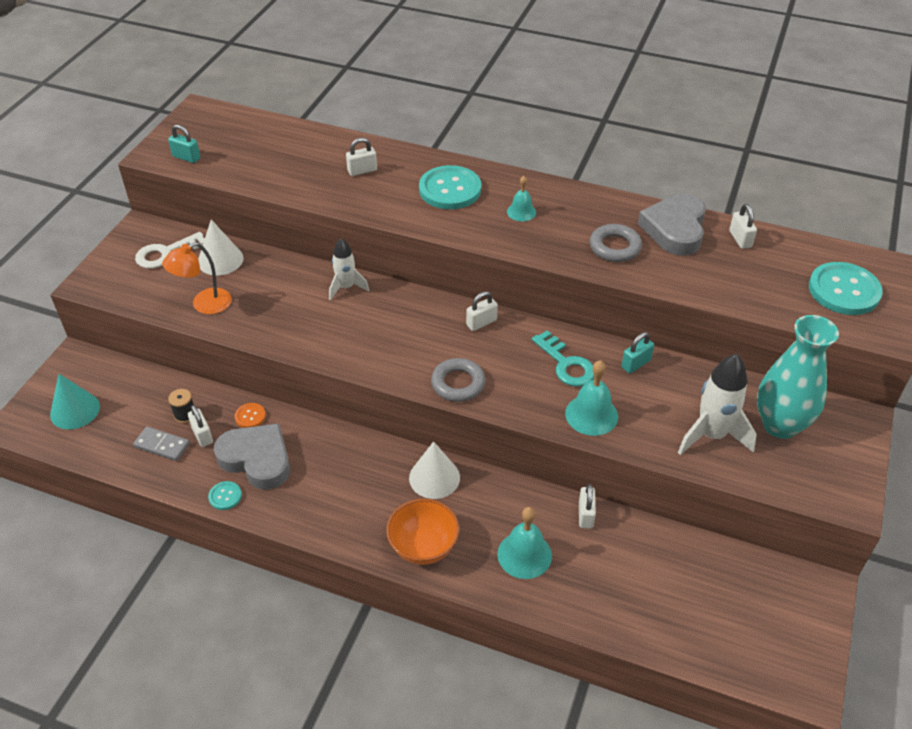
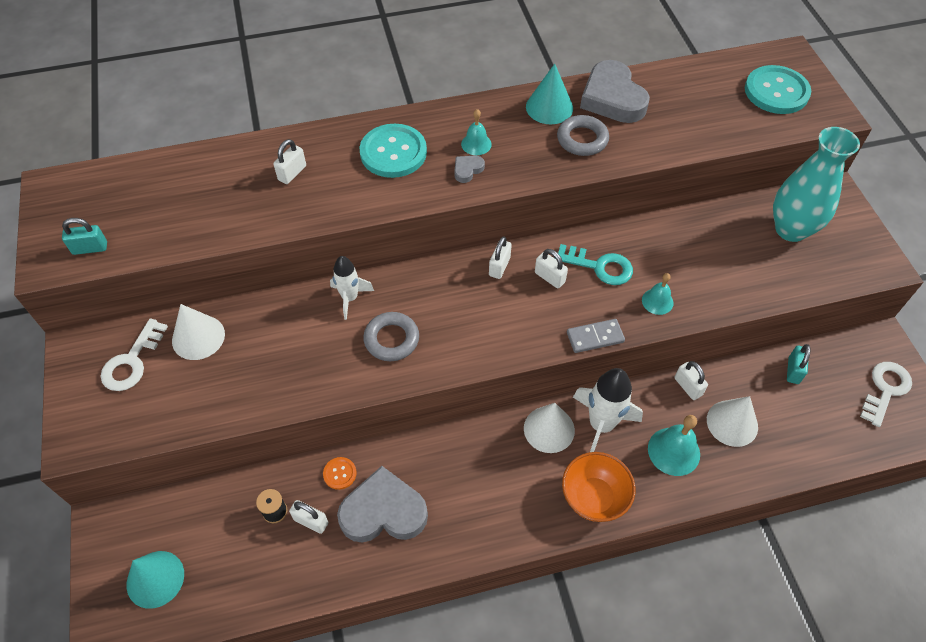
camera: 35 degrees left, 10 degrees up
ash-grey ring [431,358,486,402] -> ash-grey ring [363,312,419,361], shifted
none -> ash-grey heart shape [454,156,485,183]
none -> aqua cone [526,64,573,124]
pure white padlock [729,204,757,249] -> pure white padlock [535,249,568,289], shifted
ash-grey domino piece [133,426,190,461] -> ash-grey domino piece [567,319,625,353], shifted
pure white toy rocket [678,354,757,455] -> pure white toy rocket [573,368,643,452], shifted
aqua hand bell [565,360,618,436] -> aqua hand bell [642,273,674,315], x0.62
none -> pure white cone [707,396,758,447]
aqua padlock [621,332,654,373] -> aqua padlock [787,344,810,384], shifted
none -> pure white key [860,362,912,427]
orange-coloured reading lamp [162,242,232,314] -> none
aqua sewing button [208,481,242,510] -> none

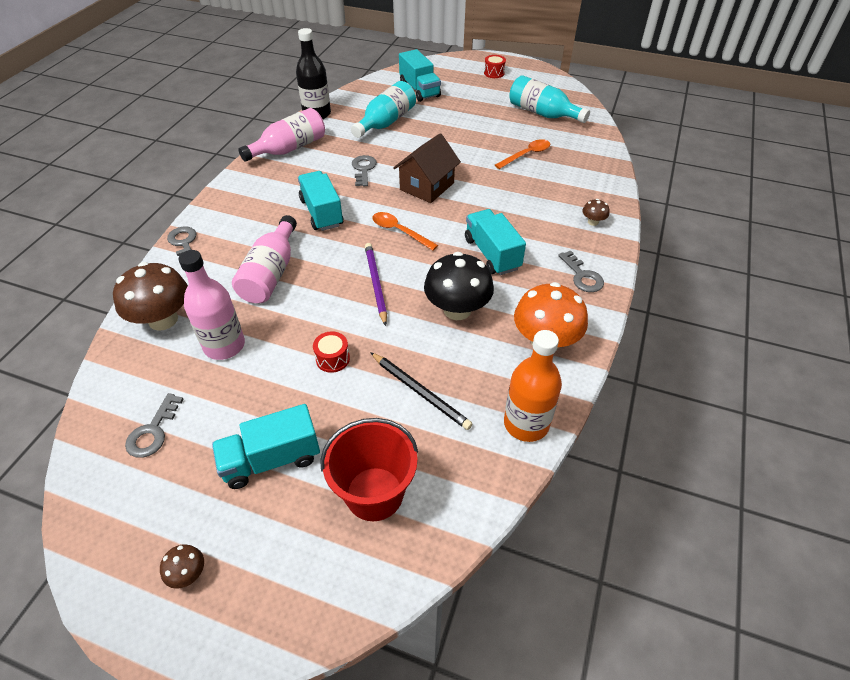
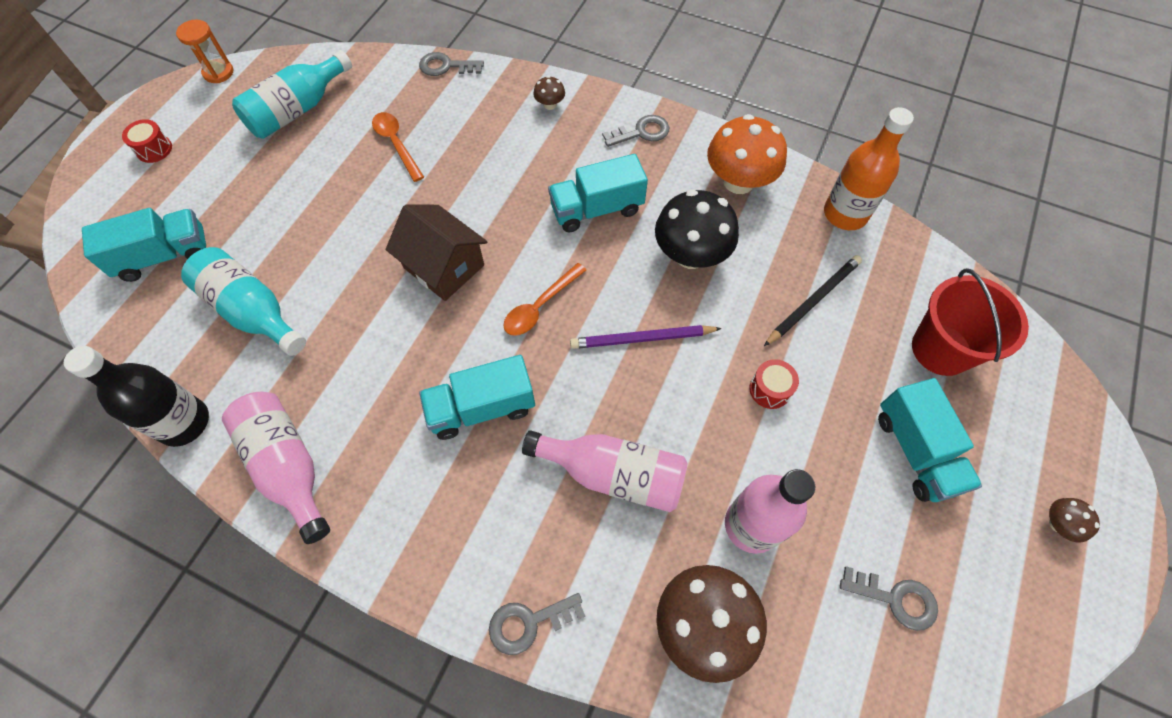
camera: 85 degrees left, 15 degrees up
none -> orange-coloured sandglass [176,19,233,83]
ash-grey key [352,155,377,186] -> ash-grey key [419,52,484,76], shifted

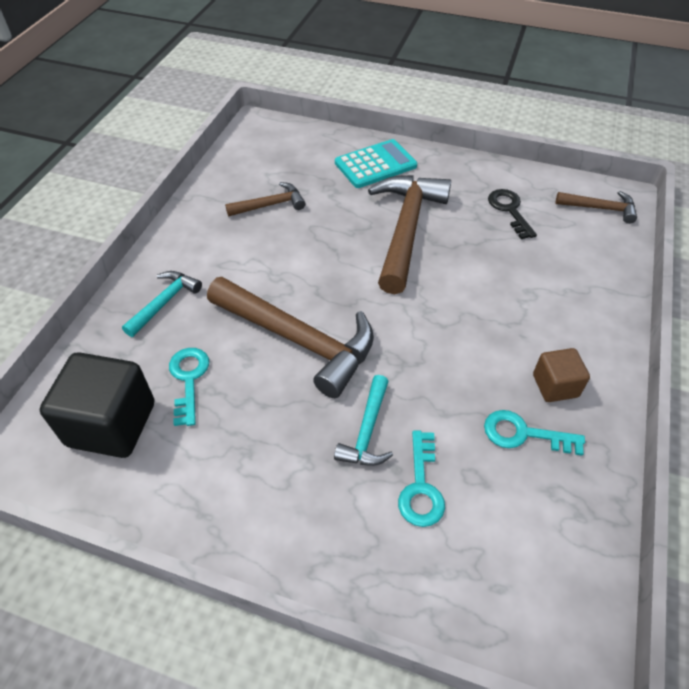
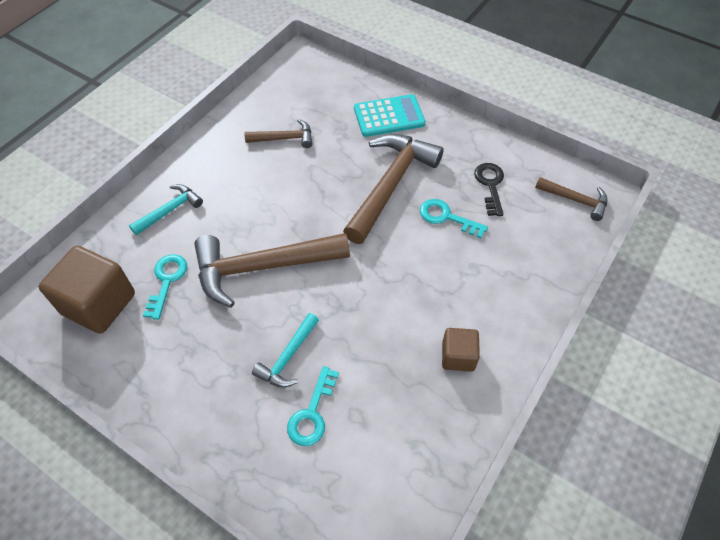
camera: 15 degrees right, 5 degrees up
ebony block [40,352,154,458] -> dark brown block [39,246,135,334]
dark brown claw hammer [207,277,374,398] -> dark brown claw hammer [194,233,350,308], 120 degrees clockwise
aqua key [484,410,585,456] -> aqua key [420,199,488,238], shifted

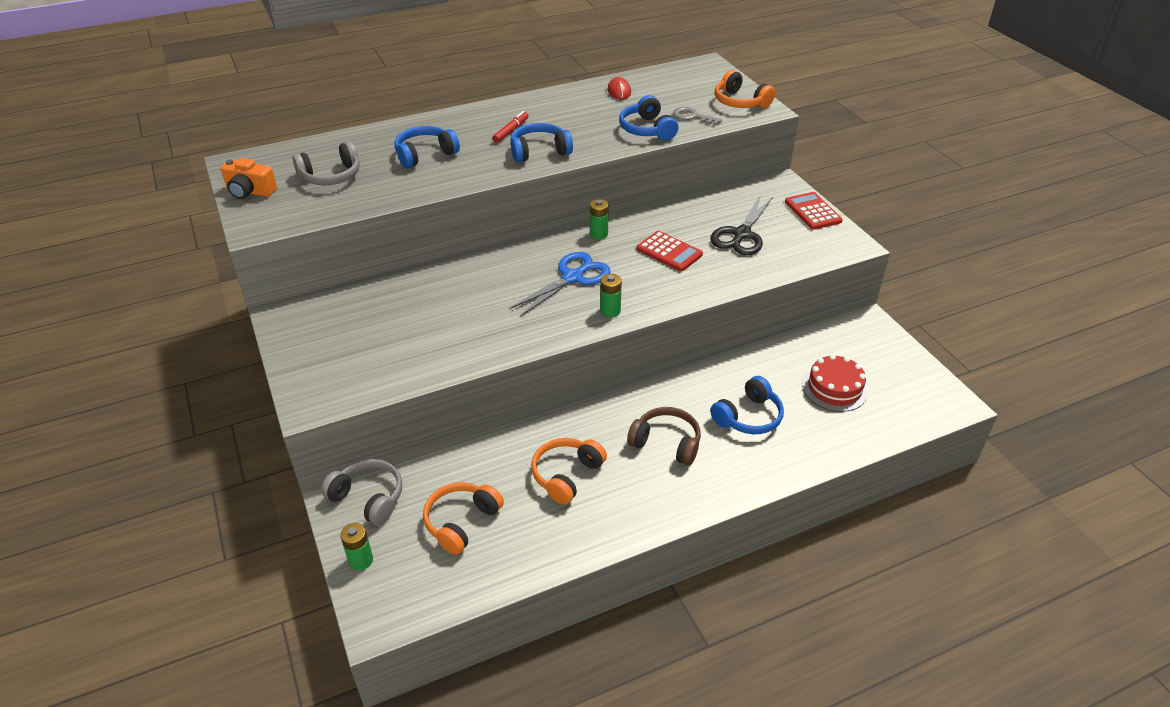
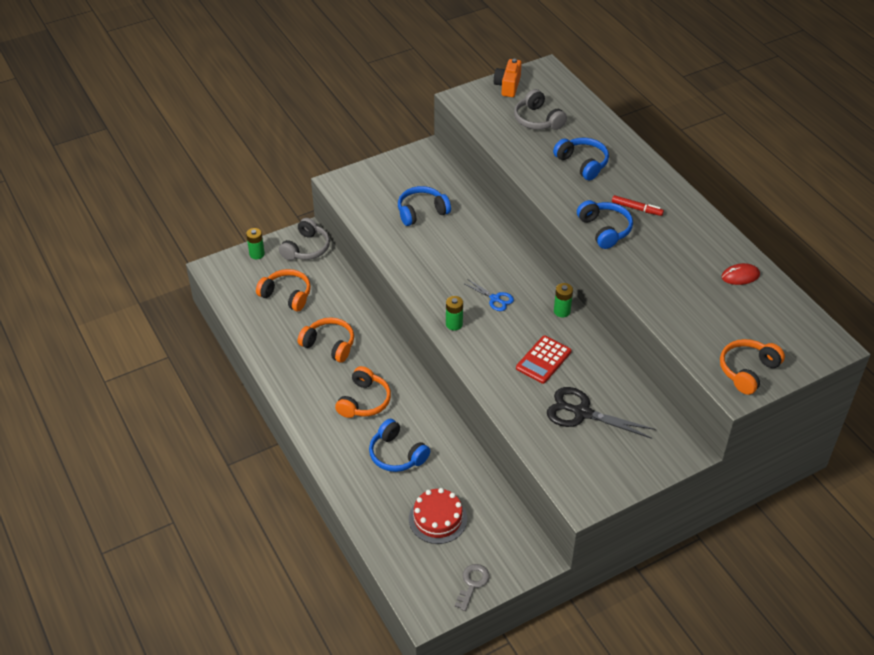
camera: 85 degrees right, 5 degrees up
dark brown over-ear headphones [627,407,701,466] -> orange-coloured over-ear headphones [335,366,391,418]
royal blue over-ear headphones [619,95,678,140] -> royal blue over-ear headphones [398,186,451,226], shifted
ash-grey key [673,107,722,125] -> ash-grey key [455,564,490,611], shifted
royal blue scissors [509,252,610,317] -> royal blue scissors [463,279,514,311], x0.56
crimson adding machine [785,192,843,230] -> none

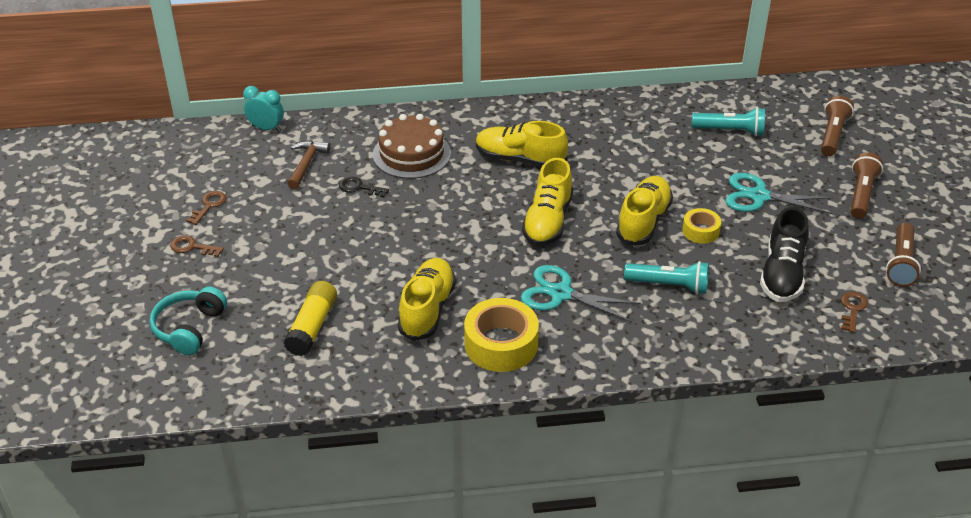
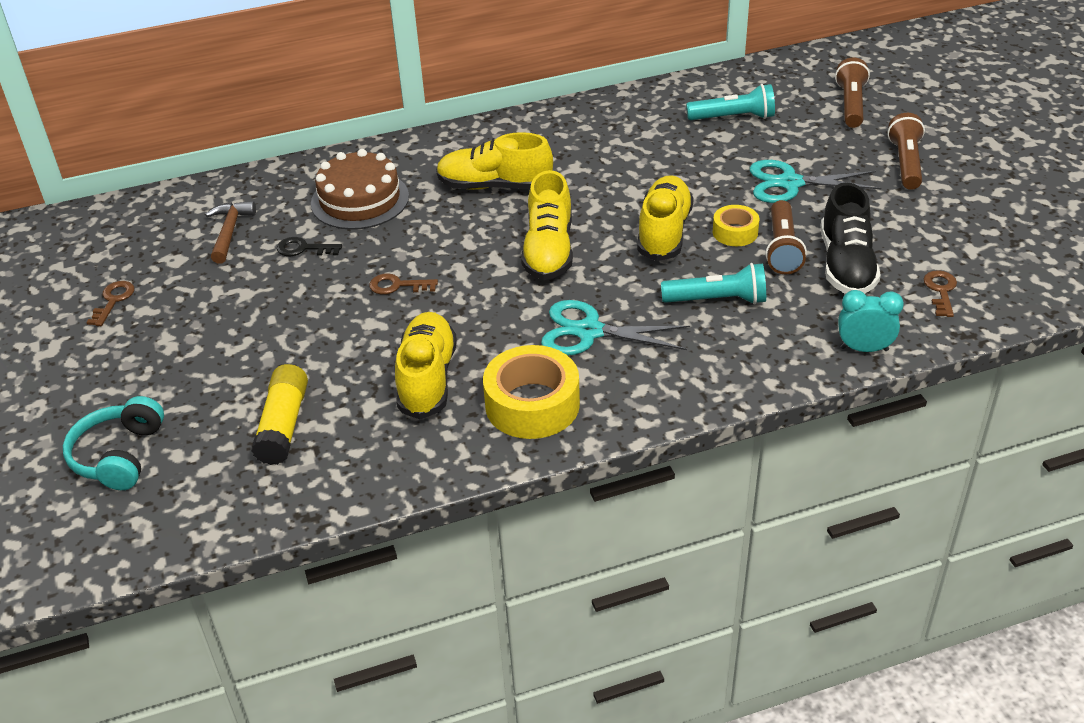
camera: 10 degrees left, 0 degrees up
dark brown key [170,235,224,257] -> dark brown key [369,273,438,295], shifted
dark brown torch [886,223,921,287] -> dark brown torch [765,200,807,274], shifted
aqua clock [243,86,284,132] -> aqua clock [838,290,904,352], shifted

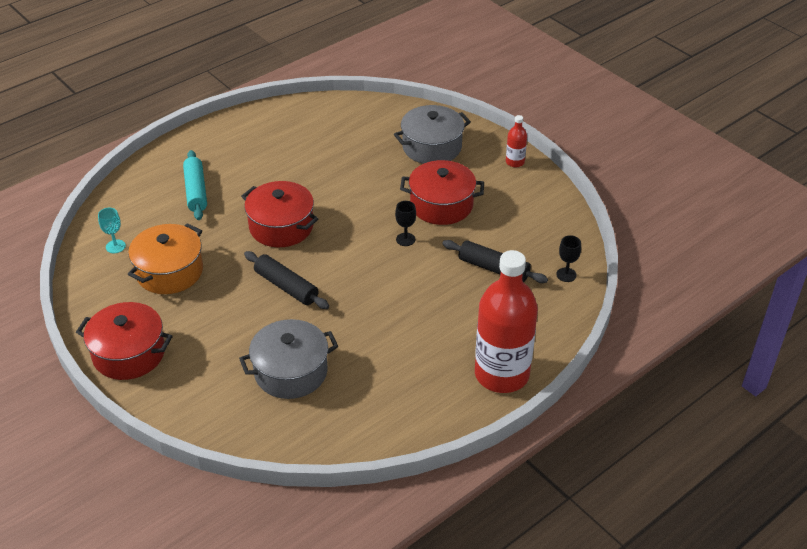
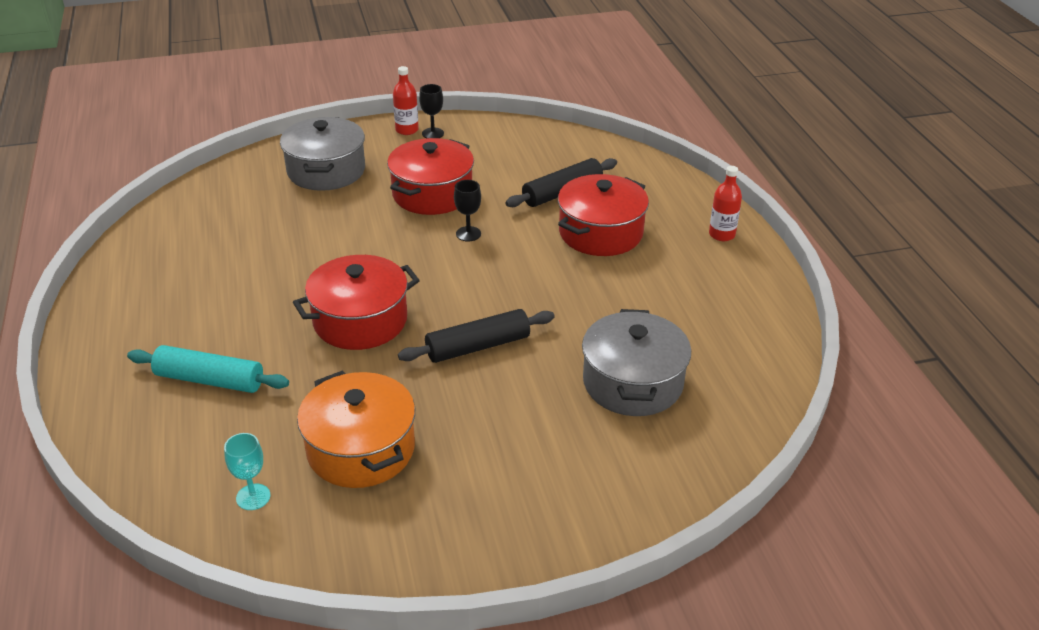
camera: 65 degrees left, 5 degrees down
ebony chalice [556,235,581,282] -> ebony chalice [419,84,444,138], shifted
crimson pot [76,302,173,380] -> crimson pot [558,174,649,256], shifted
crimson bottle [475,250,538,393] -> crimson bottle [709,166,742,241], x0.42

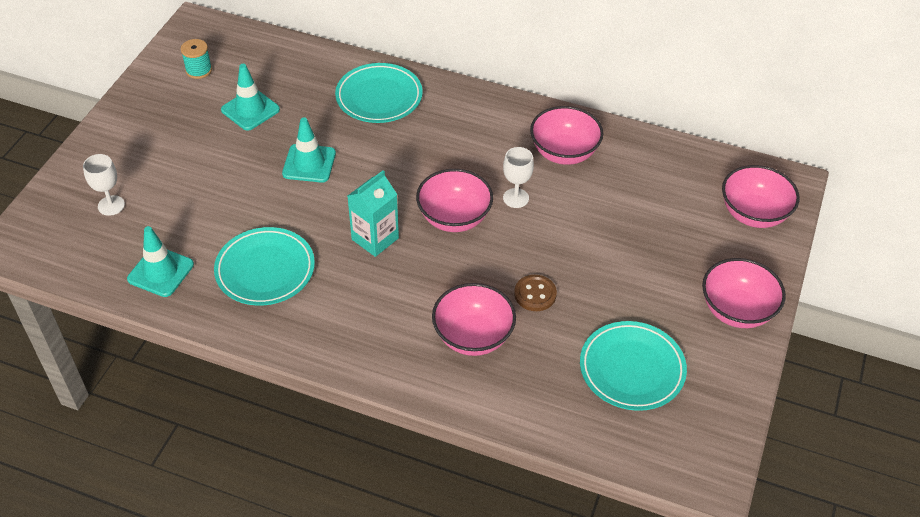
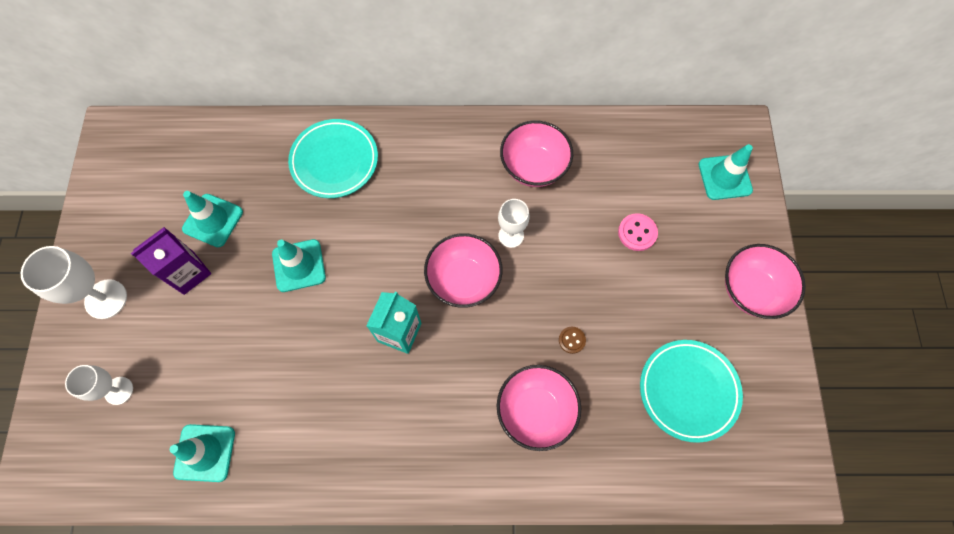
camera: 20 degrees left, 20 degrees up
none -> pure white chalice [21,246,127,319]
none -> royal purple carton [131,227,211,295]
dark brown sewing button [514,275,557,311] -> dark brown sewing button [559,327,586,354], x0.65
none -> pink sewing button [618,213,658,251]
pink deep dish [722,165,799,228] -> aqua traffic cone [699,144,753,200]
aqua spool [181,39,212,79] -> none
aqua plate [214,227,315,306] -> none

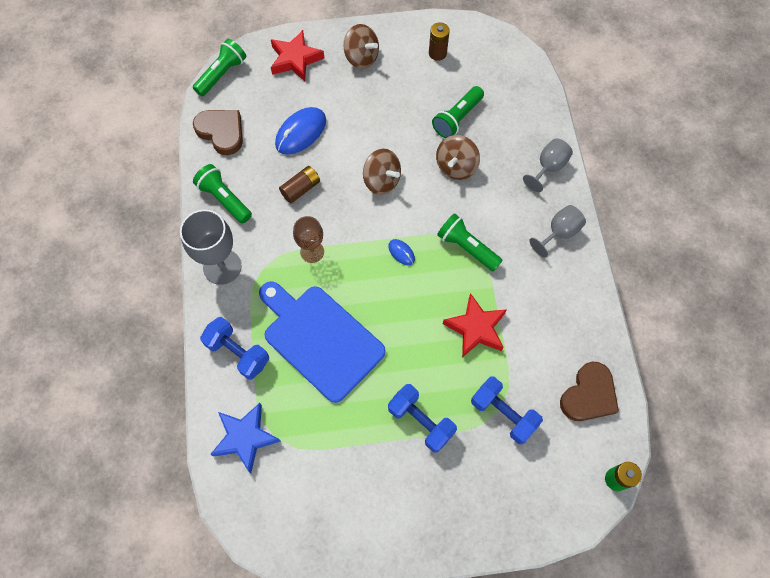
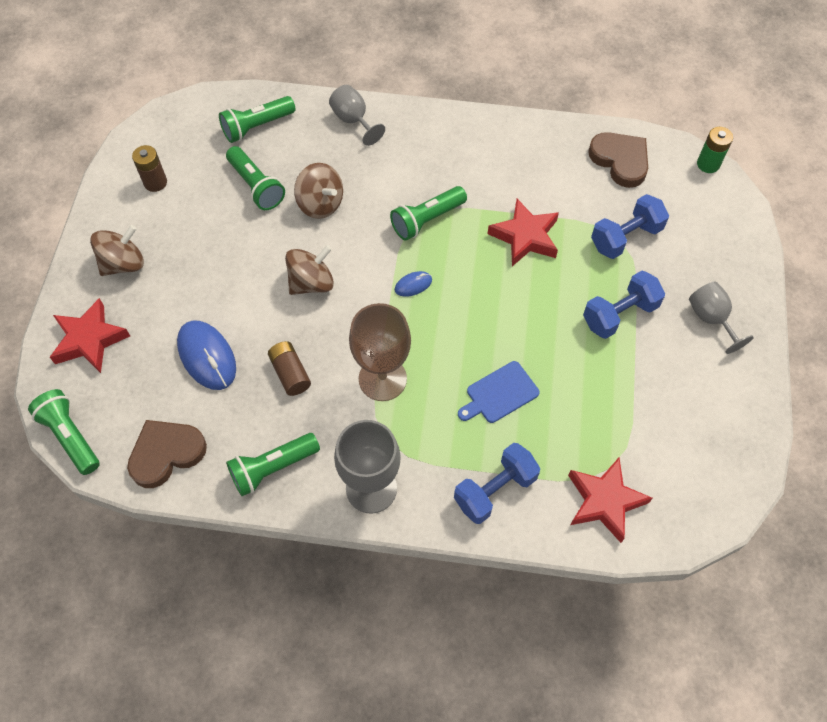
camera: 75 degrees left, 5 degrees down
none -> emerald torch [219,96,295,143]
dark brown chalice [293,216,324,263] -> dark brown chalice [349,303,411,401], x1.58
royal blue cutting board [259,281,386,403] -> royal blue cutting board [458,361,539,423], x0.48
royal blue five-pointed star [210,403,281,473] -> crimson five-pointed star [568,458,653,543]
ash-grey chalice [529,205,586,257] -> ash-grey chalice [689,281,754,354], shifted

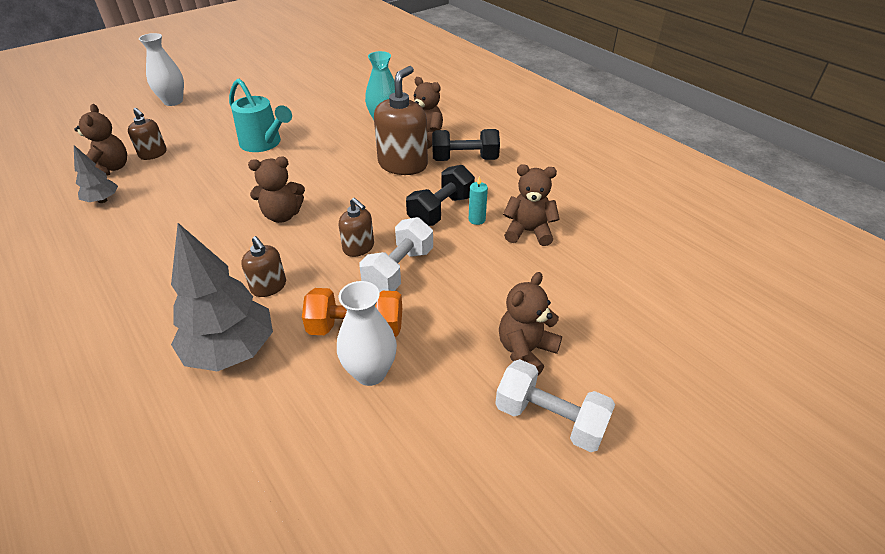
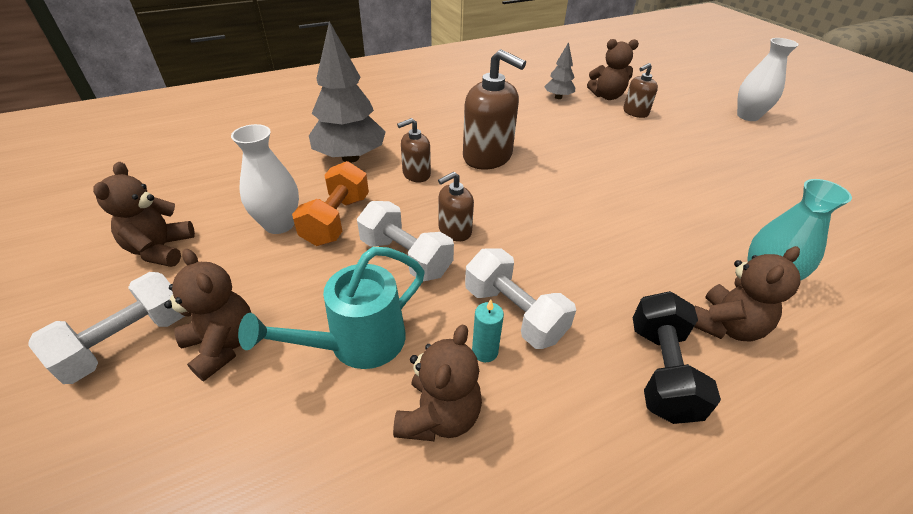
camera: 100 degrees right, 0 degrees up
dark brown teddy [248,157,305,223] -> dark brown teddy [93,162,195,267], shifted
aqua watering pot [229,79,292,152] -> aqua watering pot [238,247,425,369], shifted
dark brown soap dispenser [374,66,428,175] -> dark brown soap dispenser [463,49,526,170], shifted
ebony dumbbell [406,165,475,226] -> pure white dumbbell [465,248,576,349]

